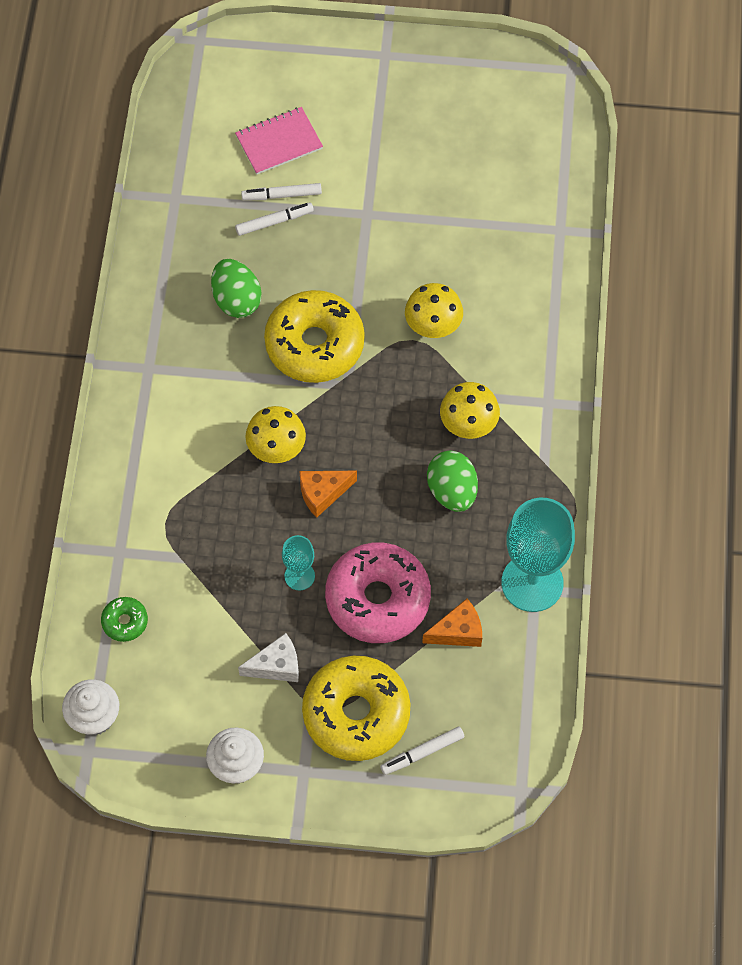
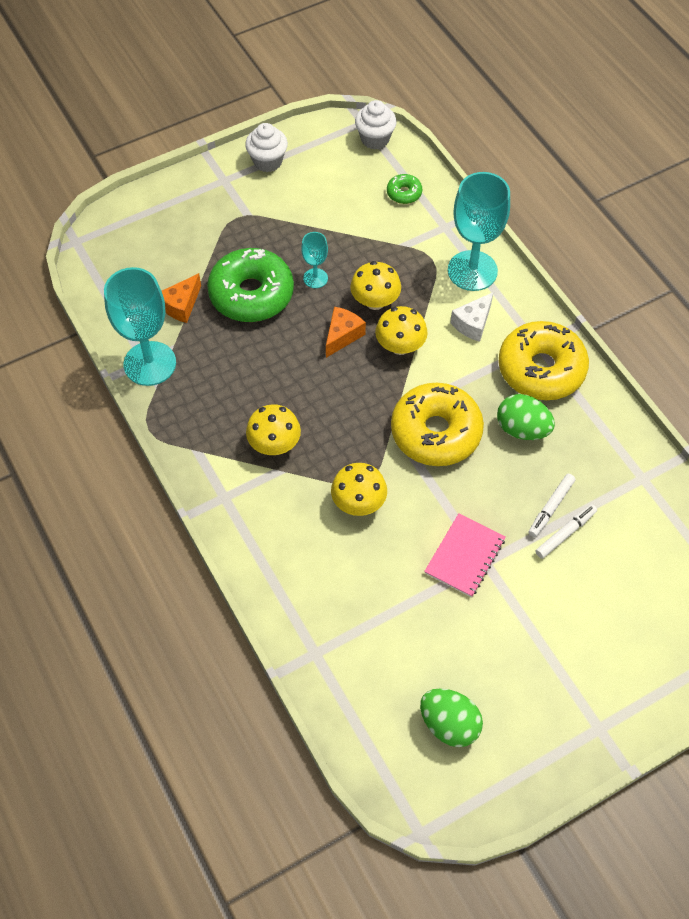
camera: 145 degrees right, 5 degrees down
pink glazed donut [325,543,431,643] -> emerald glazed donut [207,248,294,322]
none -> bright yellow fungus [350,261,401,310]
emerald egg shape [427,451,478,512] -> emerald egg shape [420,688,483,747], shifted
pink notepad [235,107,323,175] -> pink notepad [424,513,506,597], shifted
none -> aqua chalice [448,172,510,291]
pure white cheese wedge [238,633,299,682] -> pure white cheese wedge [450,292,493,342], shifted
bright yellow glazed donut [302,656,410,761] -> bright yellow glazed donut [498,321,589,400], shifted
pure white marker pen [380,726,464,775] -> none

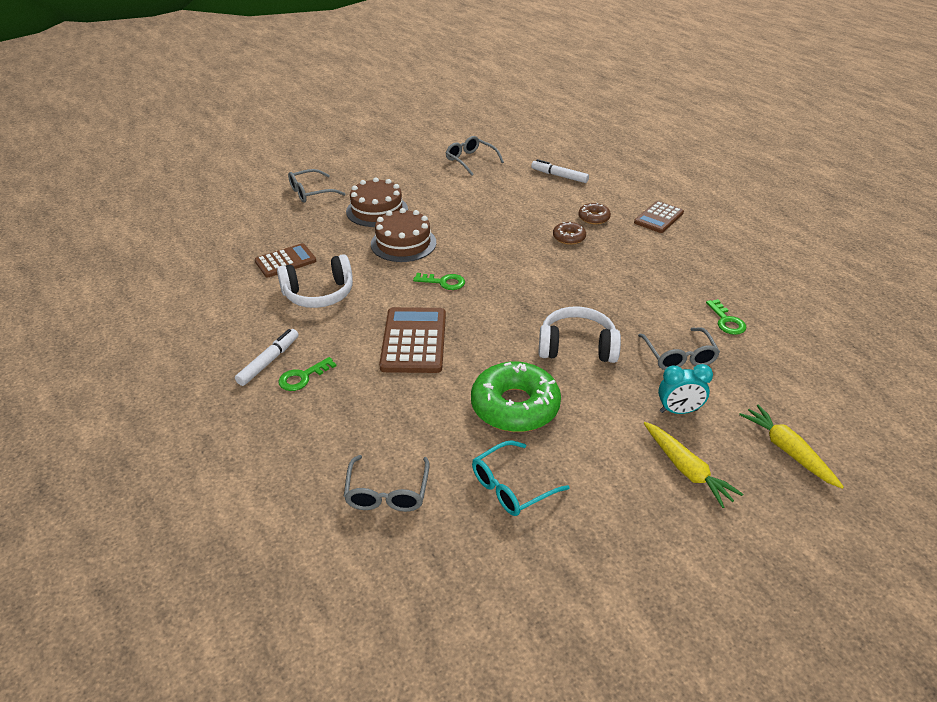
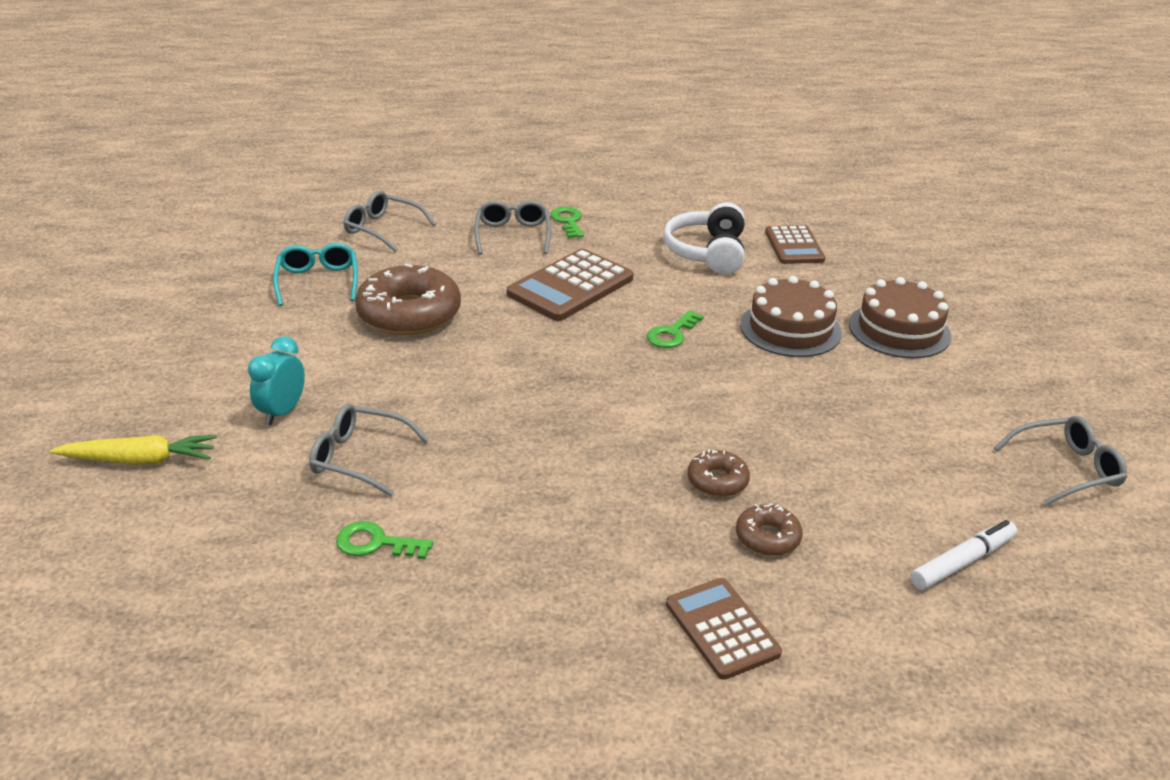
camera: 115 degrees right, 5 degrees down
emerald glazed donut [471,362,561,432] -> dark brown glazed donut [355,263,461,335]
ash-grey spectacles [288,169,346,203] -> ash-grey spectacles [474,200,551,255], shifted
dark brown adding machine [379,307,446,373] -> dark brown adding machine [507,249,633,321], 105 degrees clockwise
pure white marker pen [235,329,299,386] -> none
pure white over-ear headphones [538,307,621,363] -> none
bright yellow root vegetable [644,422,743,508] -> none

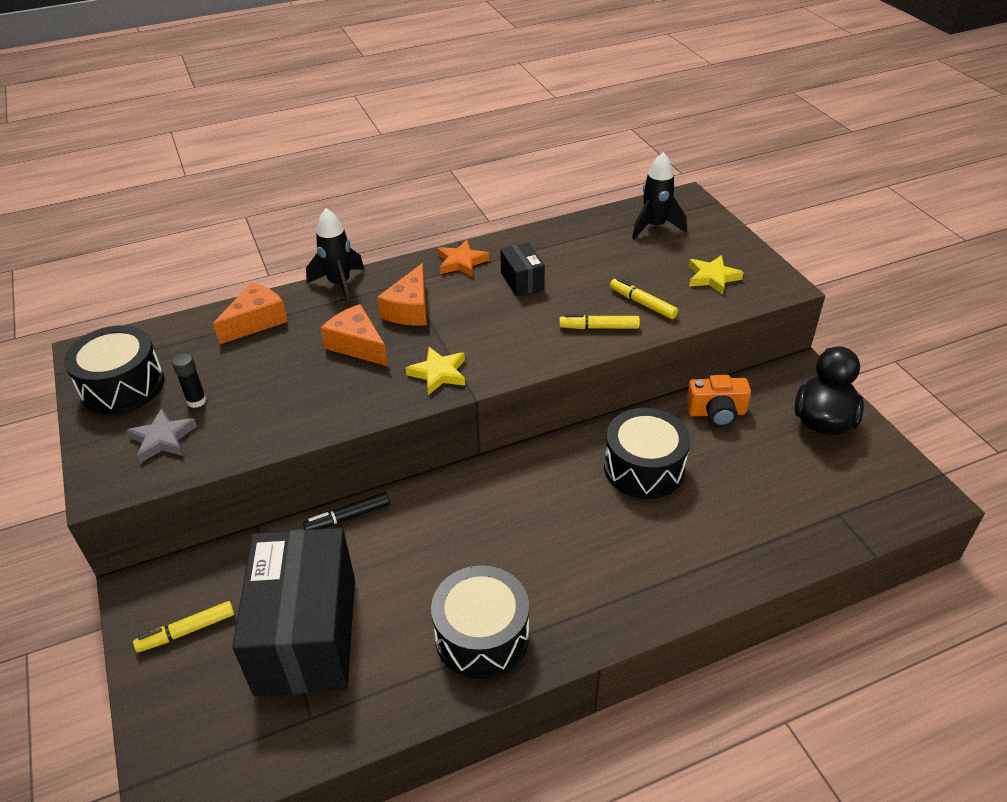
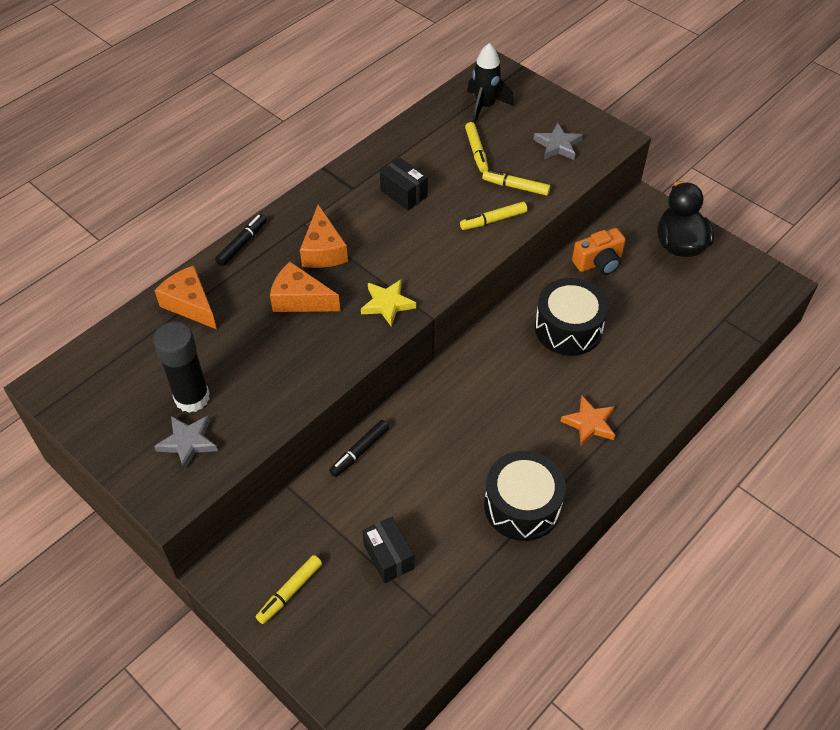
camera: 25 degrees left, 10 degrees up
ebony glue stick [172,353,207,408] -> ebony glue stick [153,322,210,413], x1.94
orange-coloured cheese wedge [213,282,288,345] -> orange-coloured cheese wedge [154,266,217,329], 60 degrees counterclockwise
ebony toy rocket [306,208,364,304] -> ebony marker pen [215,214,267,266]
ebony package [233,528,355,696] -> ebony package [362,517,414,583], x0.44
none -> bright yellow marker pen [465,122,489,173]
bright yellow five-pointed star [689,255,744,295] -> ash-grey five-pointed star [533,123,583,160]
orange-coloured five-pointed star [437,240,490,277] -> orange-coloured five-pointed star [560,396,615,446], shifted
ebony toy drum [64,325,164,415] -> none

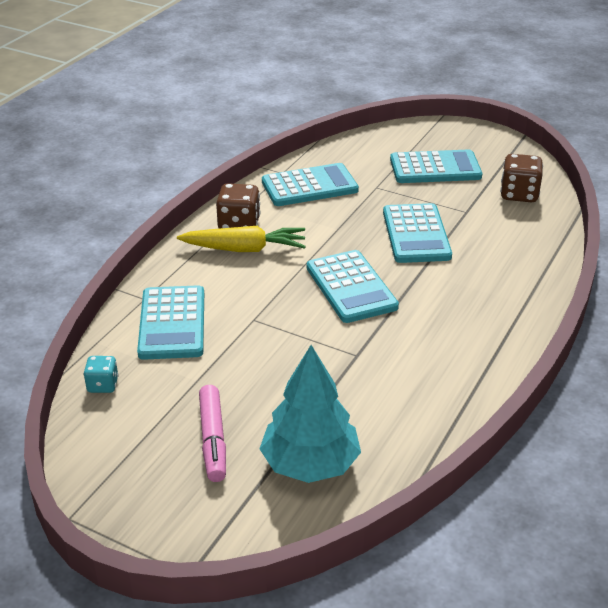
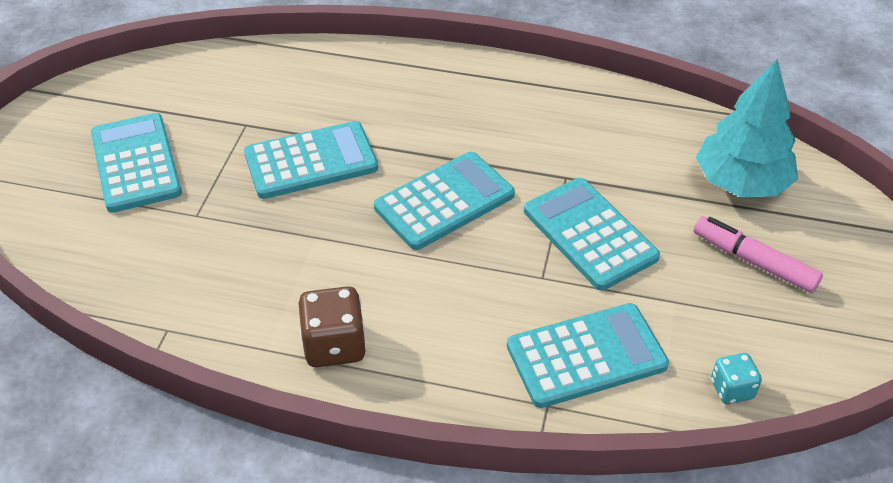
camera: 105 degrees left, 10 degrees up
aqua adding machine [262,163,359,206] -> aqua adding machine [524,178,660,290], shifted
pink marker pen [199,385,226,482] -> pink marker pen [694,216,823,293], 120 degrees counterclockwise
bright yellow root vegetable [177,226,306,252] -> none
dark brown game die [500,154,543,202] -> none

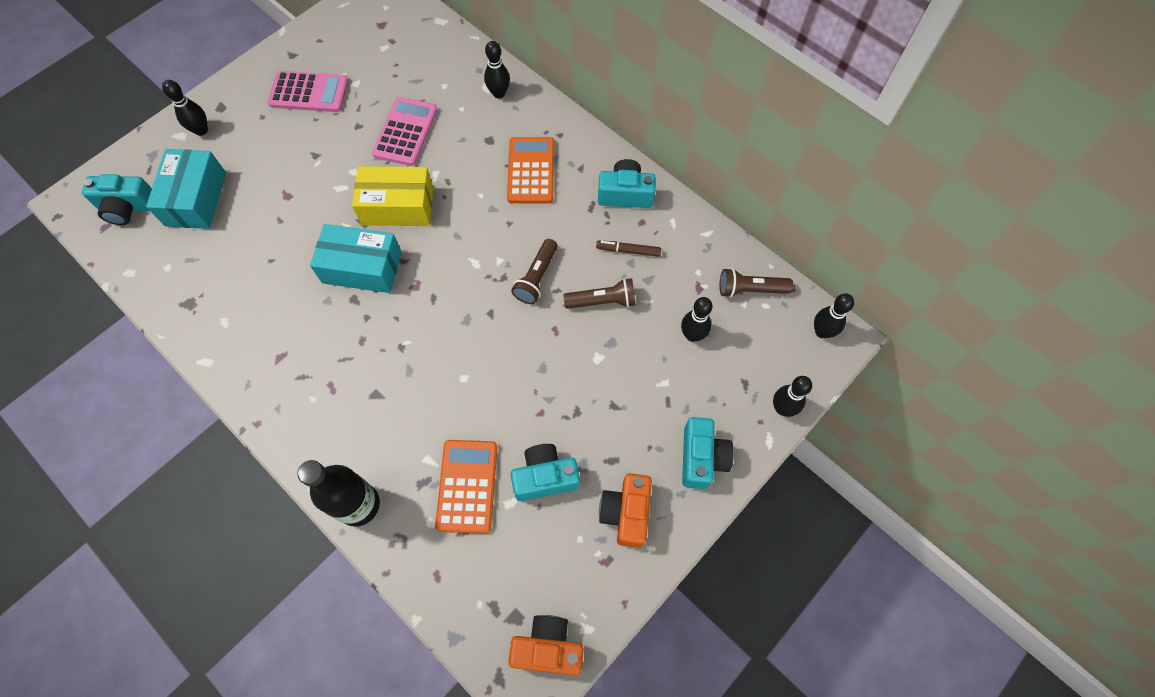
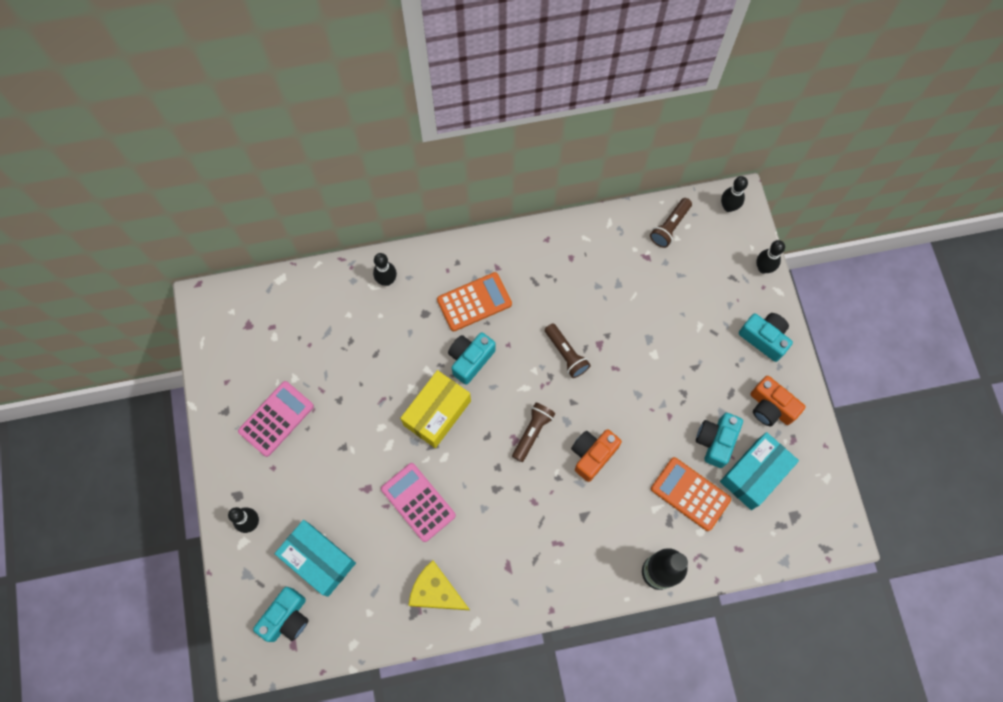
camera: 55 degrees left, 5 degrees up
pink adding machine [372,97,438,166] -> pink adding machine [381,463,456,542], shifted
none -> bright yellow cheese wedge [409,560,470,610]
orange-coloured adding machine [507,137,554,203] -> orange-coloured adding machine [437,272,512,331], 120 degrees clockwise
aqua compact camera [598,159,656,208] -> aqua compact camera [448,332,496,385], shifted
dark brown torch [564,278,636,309] -> dark brown torch [512,402,555,462], shifted
orange-coloured compact camera [508,615,584,675] -> orange-coloured compact camera [571,429,622,482], shifted
aqua package [310,224,402,293] -> aqua package [720,432,799,510], shifted
dark brown marker pen [596,241,661,257] -> none
ebony skittle [681,297,712,342] -> none

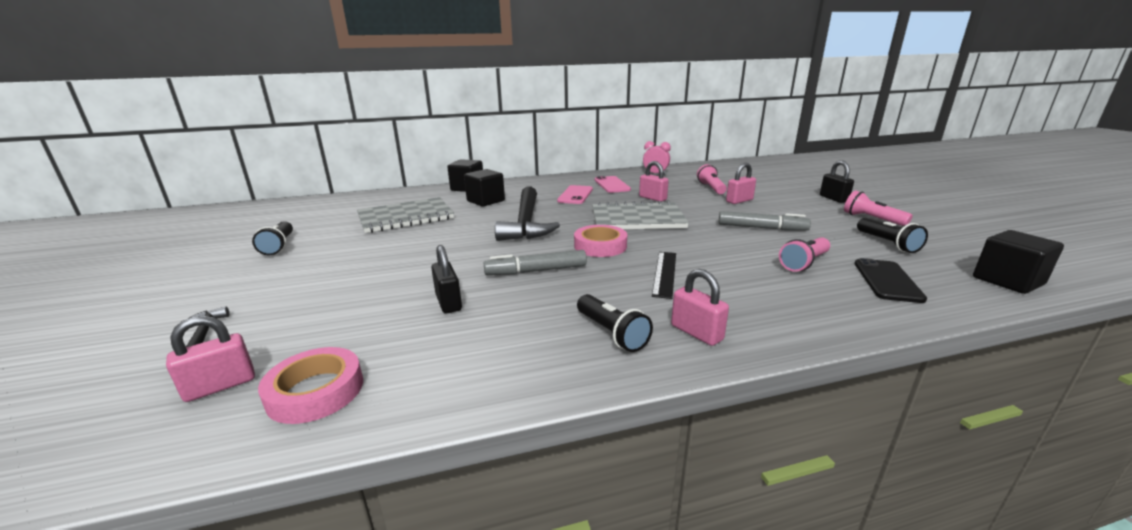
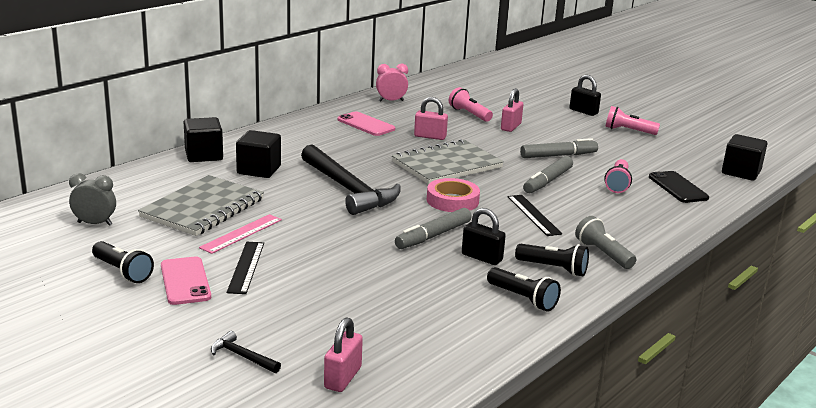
camera: 35 degrees left, 0 degrees up
none -> ash-grey clock [69,173,116,226]
pink phone [557,185,593,204] -> pink phone [161,256,211,305], shifted
none -> pink ruler [199,214,282,254]
none -> ebony ruler [227,242,264,294]
ebony padlock [431,245,462,313] -> ebony padlock [462,208,506,265], shifted
ebony torch [857,218,928,253] -> ebony torch [487,267,561,311], shifted
none -> ash-grey marker pen [523,156,573,193]
pink padlock [671,269,729,346] -> ash-grey torch [575,216,636,269]
pink roll of tape [258,347,363,424] -> none

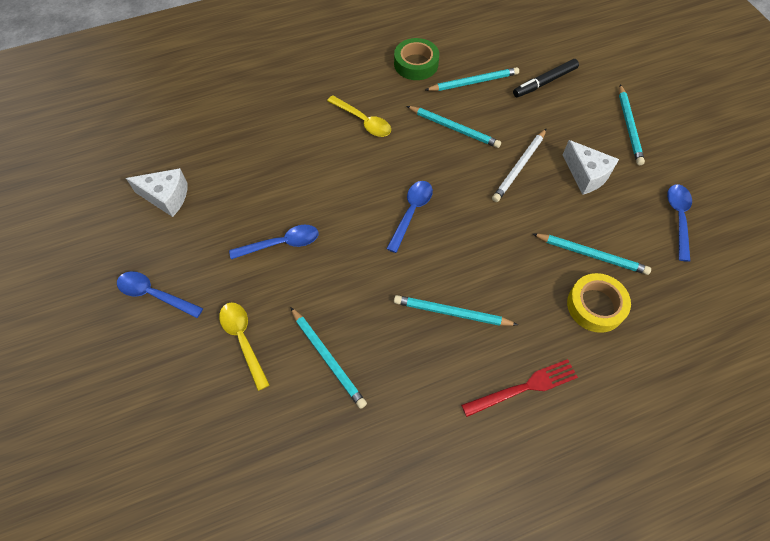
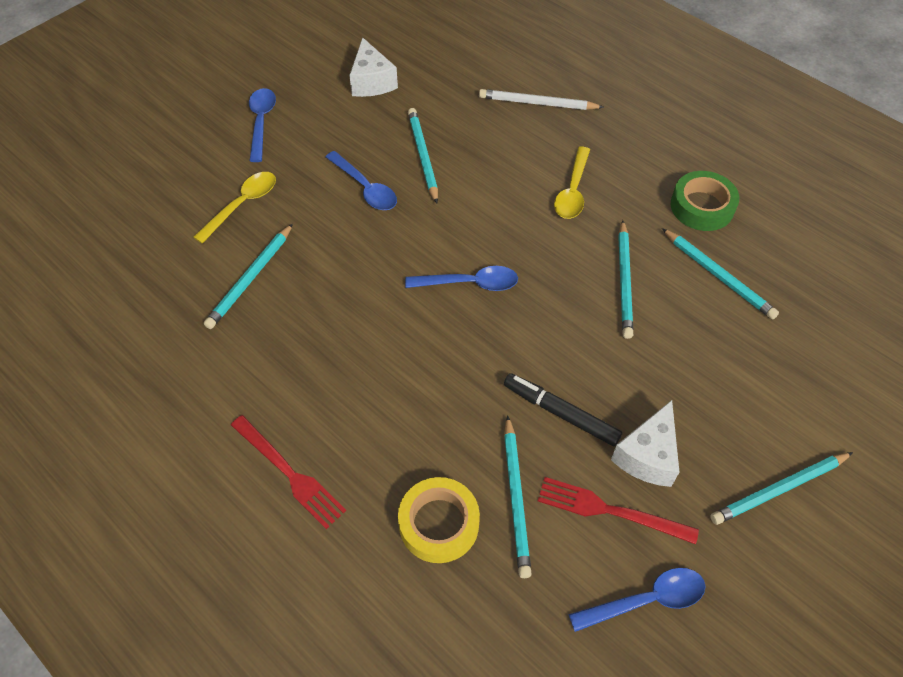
camera: 65 degrees right, 5 degrees down
aqua wooden pencil [394,295,518,326] -> aqua wooden pencil [408,108,438,203], shifted
pure white wooden pencil [492,129,546,202] -> pure white wooden pencil [479,89,604,110], shifted
ebony marker pen [513,59,579,98] -> ebony marker pen [504,373,622,446], shifted
none -> crimson dinner fork [538,477,699,544]

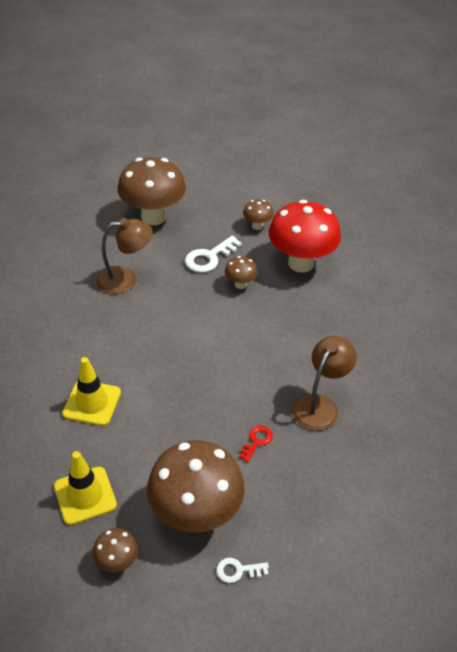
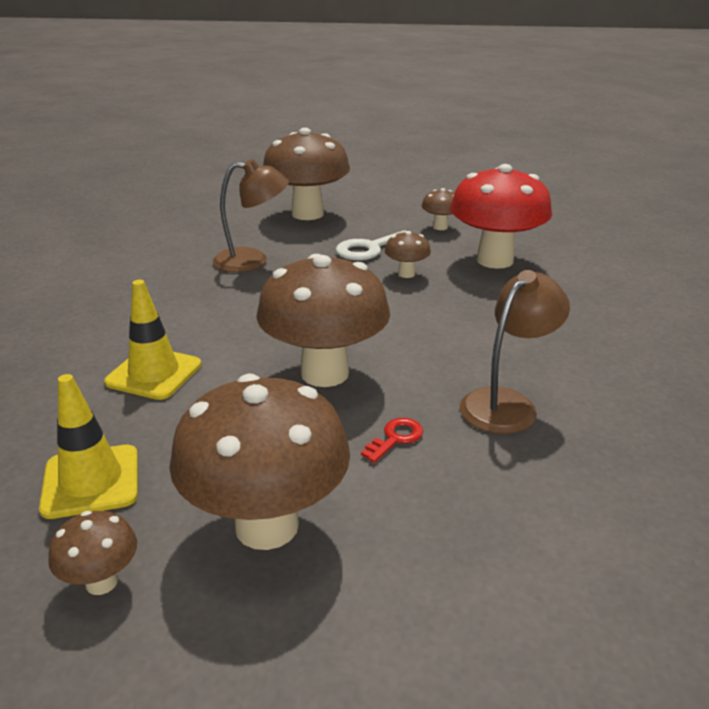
camera: 10 degrees right, 15 degrees down
none -> dark brown fungus [256,254,390,387]
pure white key [216,558,269,583] -> none

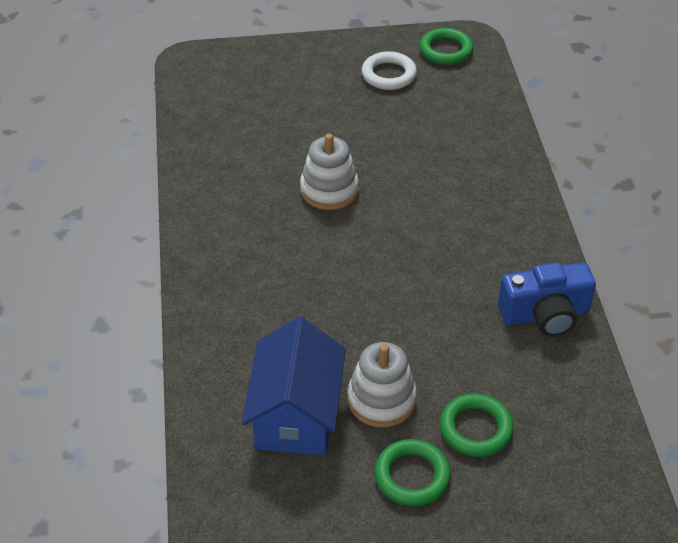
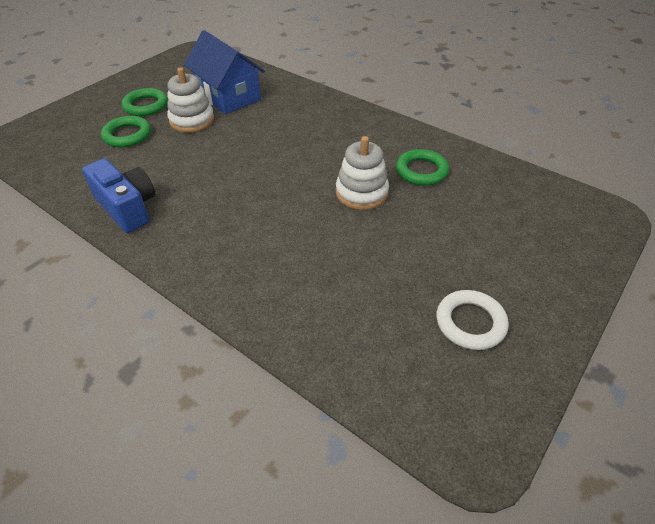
camera: 135 degrees right, 0 degrees up
royal blue compact camera [498,262,596,337] -> royal blue compact camera [82,158,155,233], 105 degrees clockwise
emerald ring [419,28,474,65] -> emerald ring [396,149,449,186], shifted

